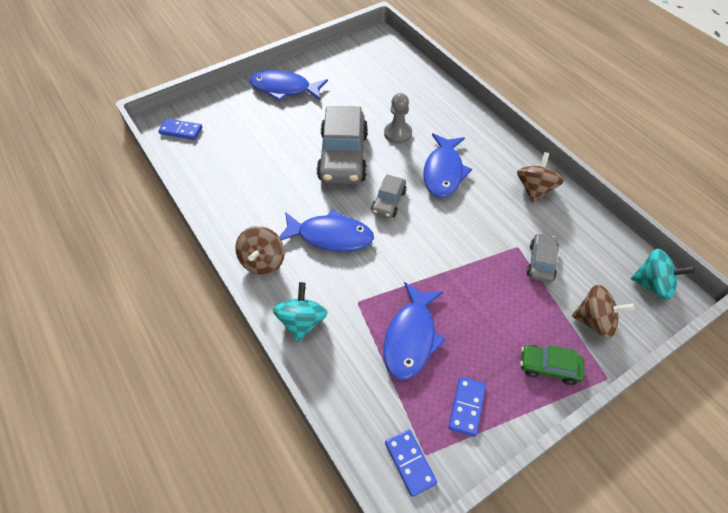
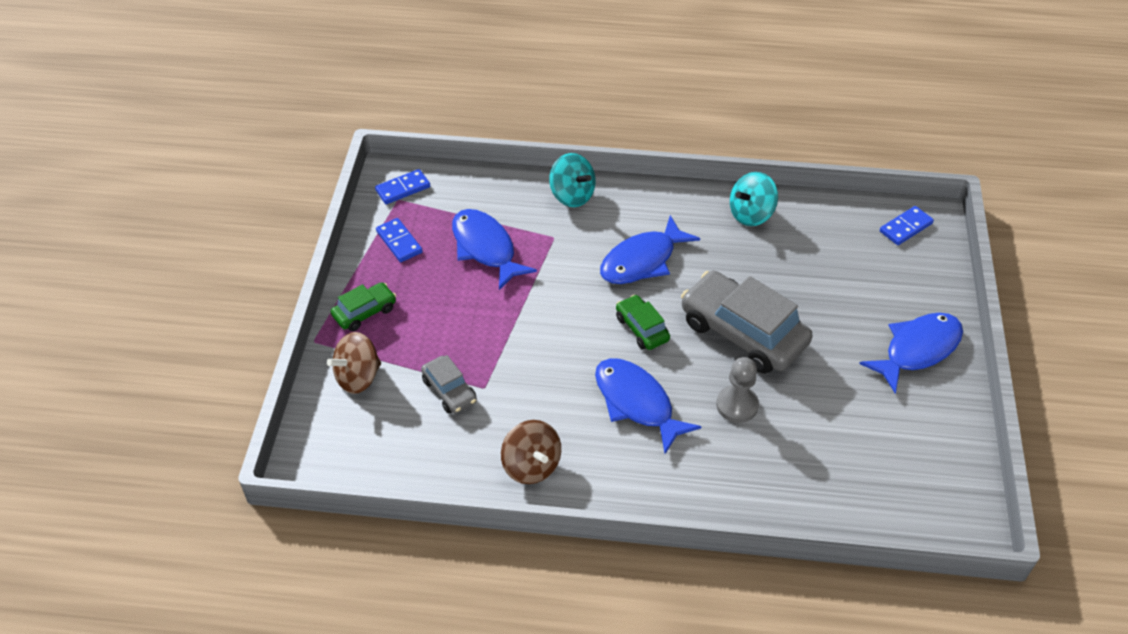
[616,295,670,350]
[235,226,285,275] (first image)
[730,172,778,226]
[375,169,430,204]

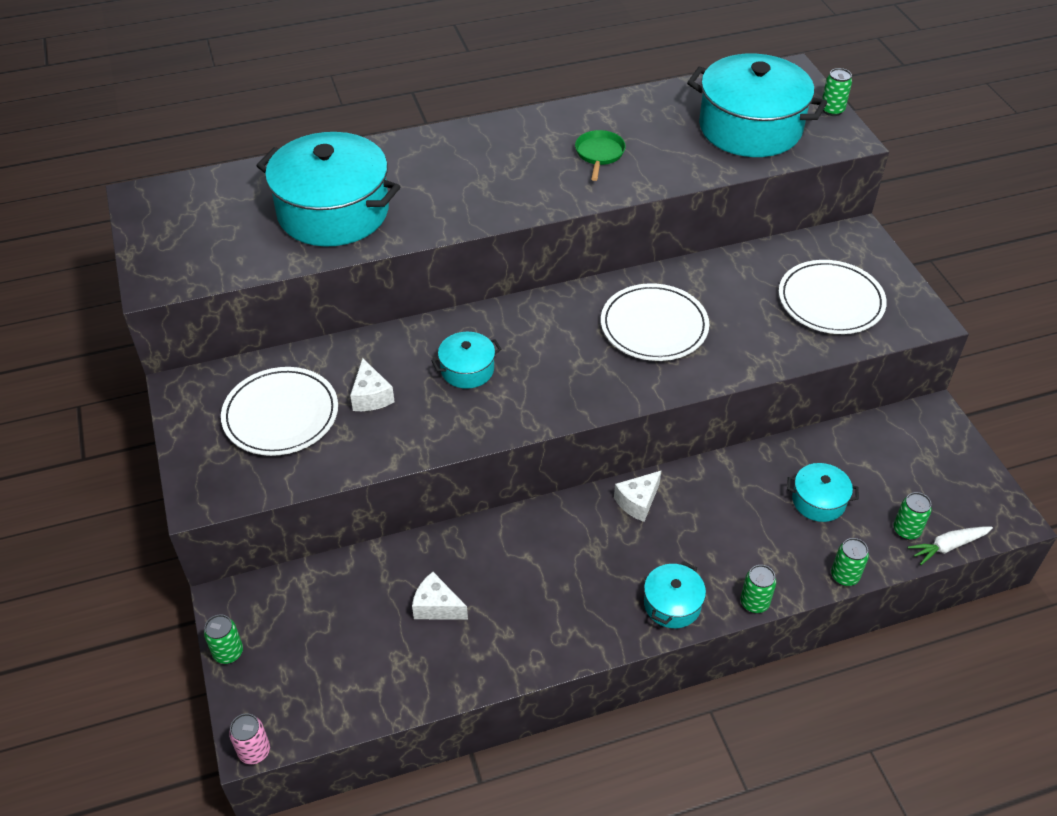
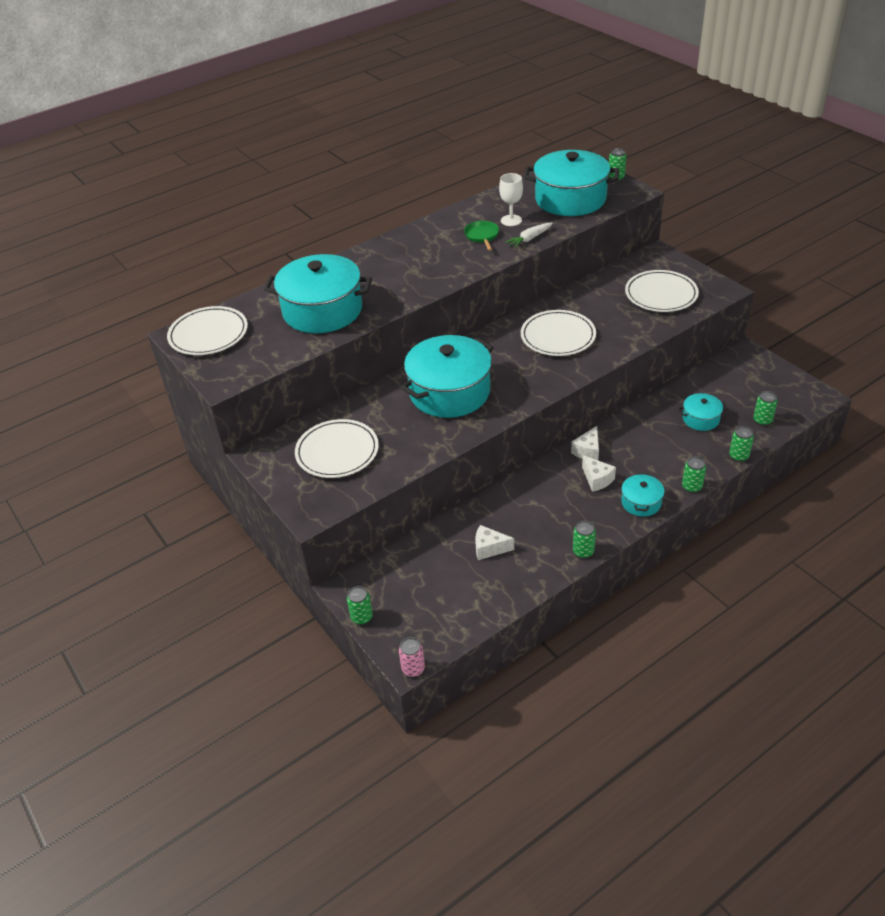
[401,335,494,418]
[582,455,616,492]
[505,223,553,248]
[499,173,523,226]
[167,306,248,355]
[573,521,596,558]

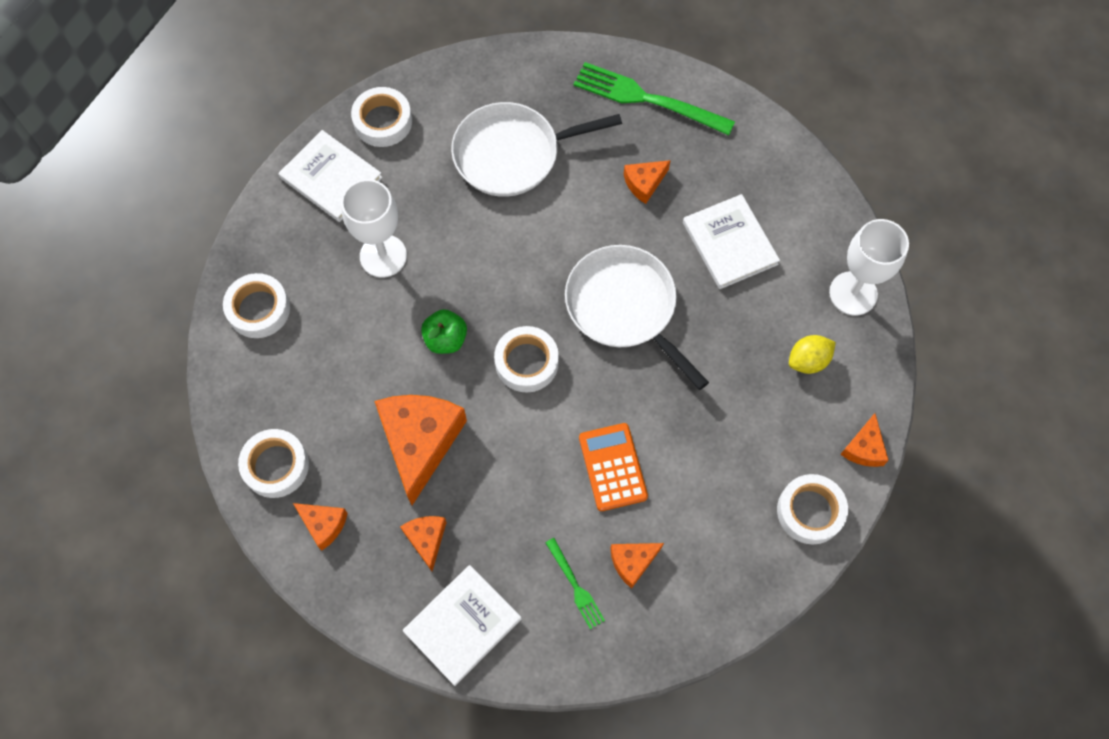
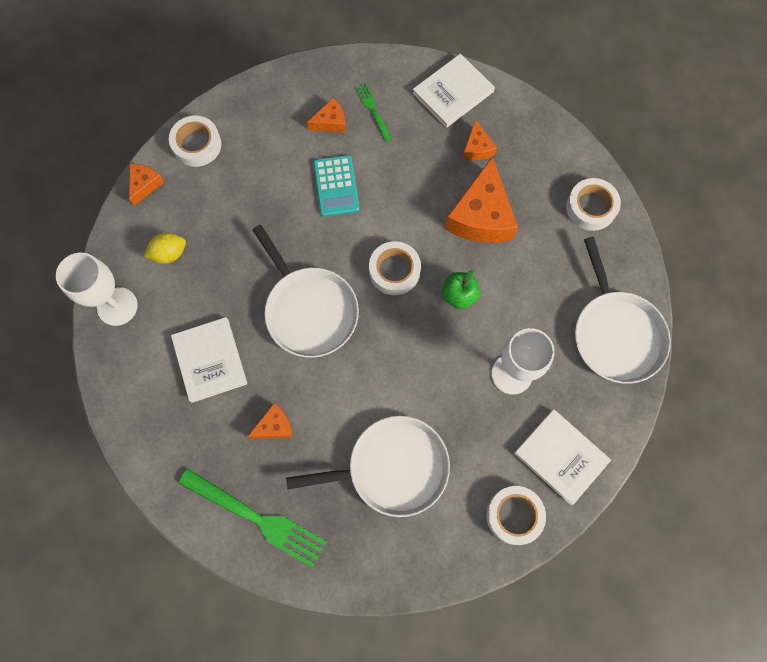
[575,237,671,384]
[313,155,360,217]
[293,503,348,550] (first image)

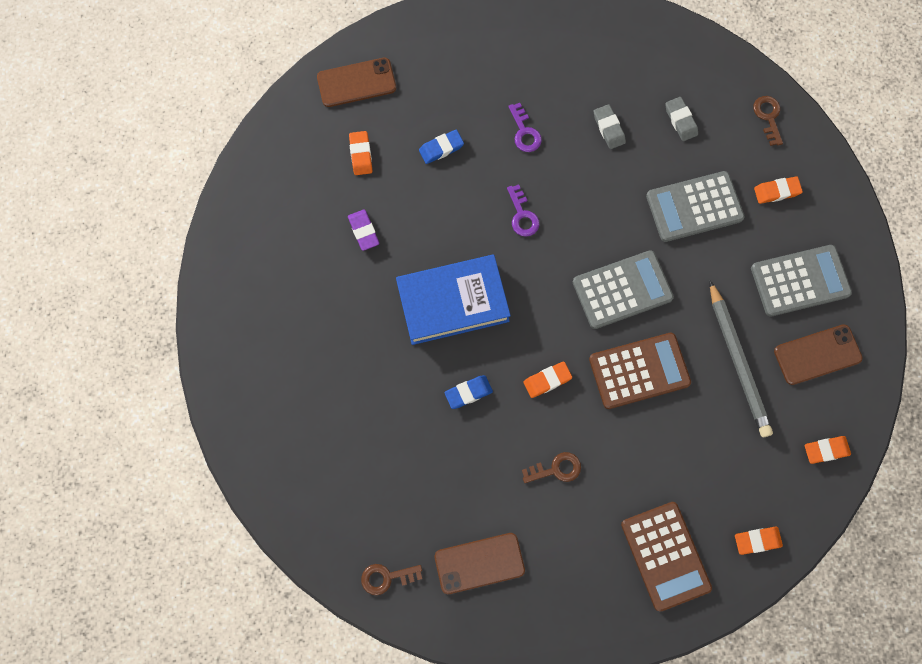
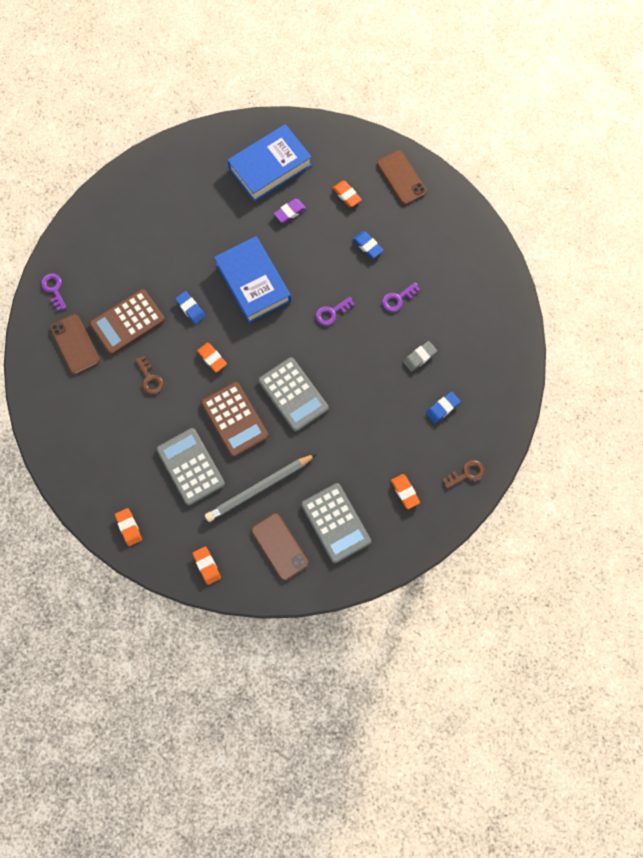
[426,392,461,423]
[333,181,362,207]
[156,428,225,505]
[89,289,165,355]
[41,274,66,311]
[227,124,312,202]

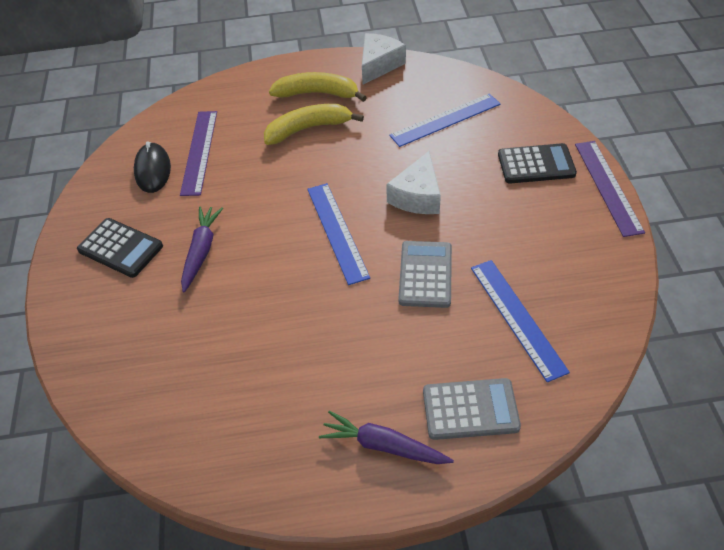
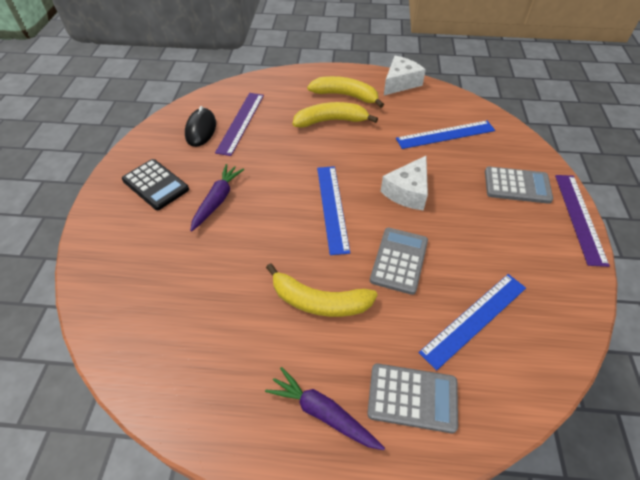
[485,167,553,204]
[418,274,526,370]
[266,263,378,317]

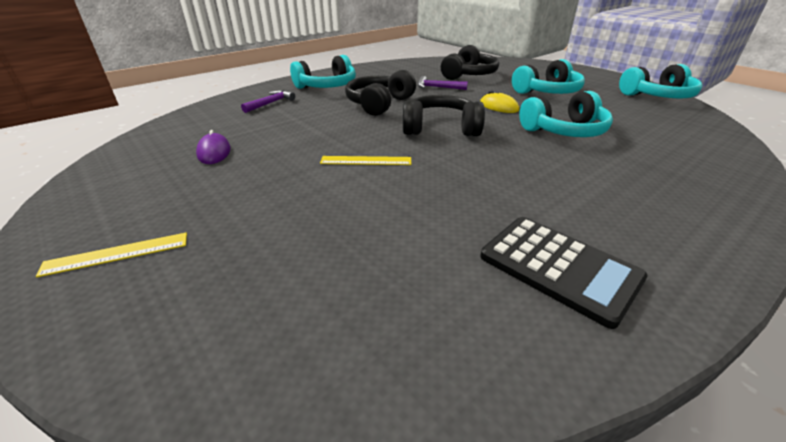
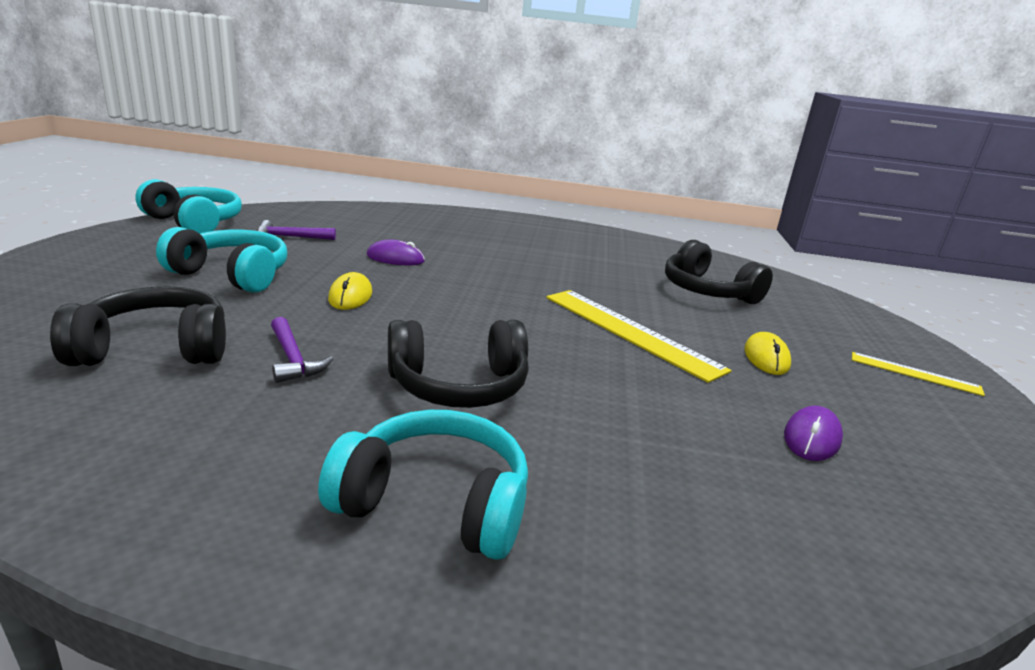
[257,220,336,240]
[367,240,425,265]
[665,240,773,304]
[546,290,732,383]
[480,217,648,329] (first image)
[744,332,791,375]

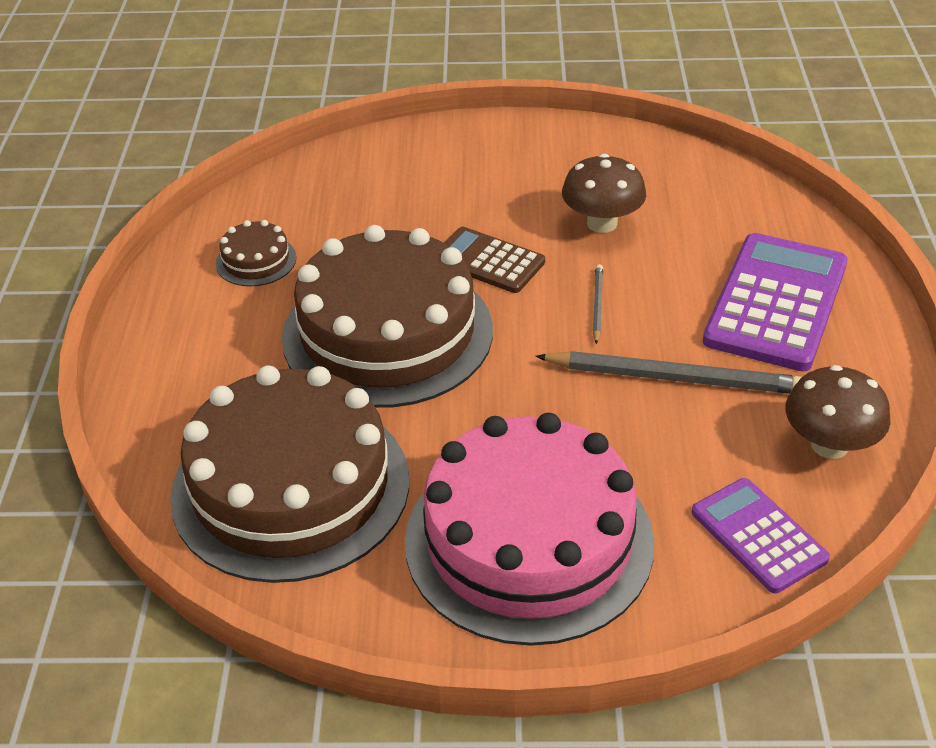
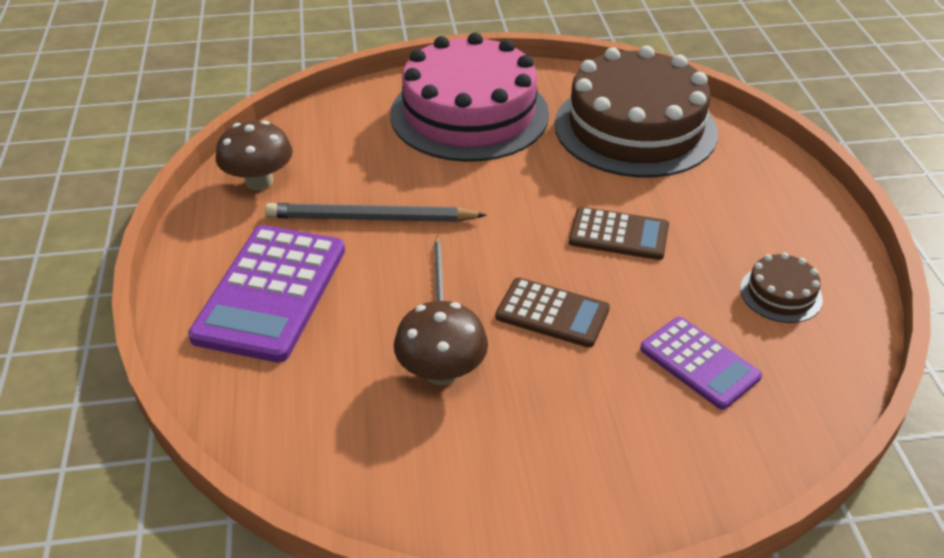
[569,207,669,260]
[640,317,762,410]

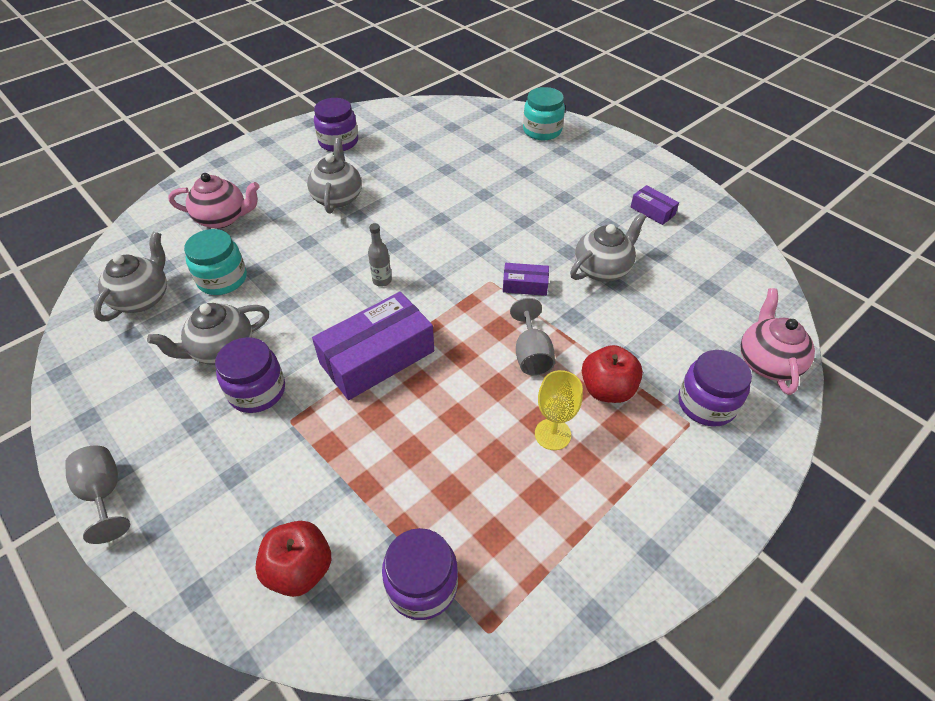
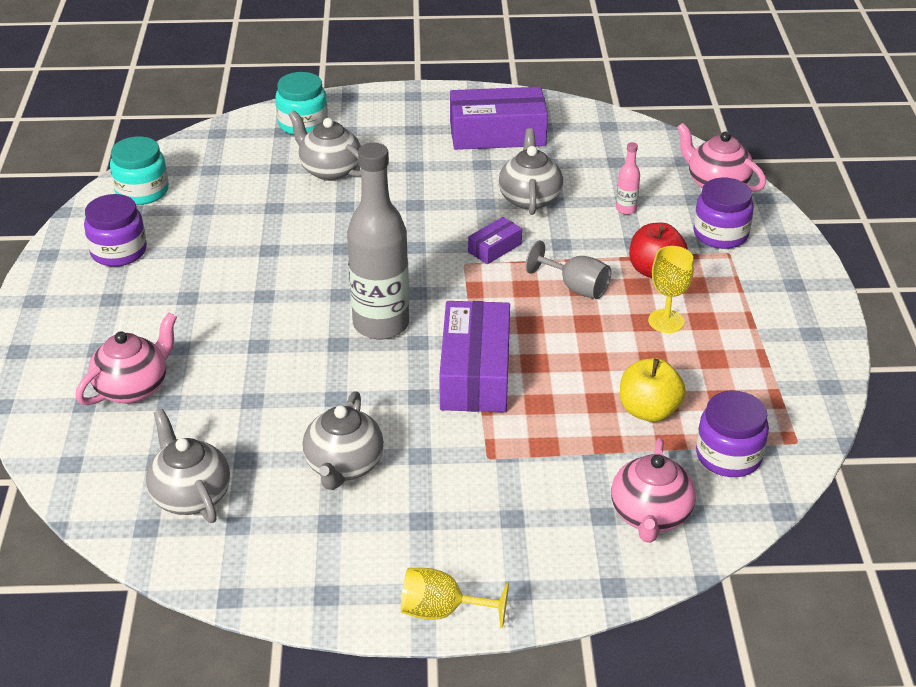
[288,110,361,181]
[450,87,548,150]
[347,143,409,340]
[110,136,169,205]
[215,337,285,413] (first image)
[401,568,509,628]
[611,438,696,543]
[616,142,640,215]
[620,358,686,422]

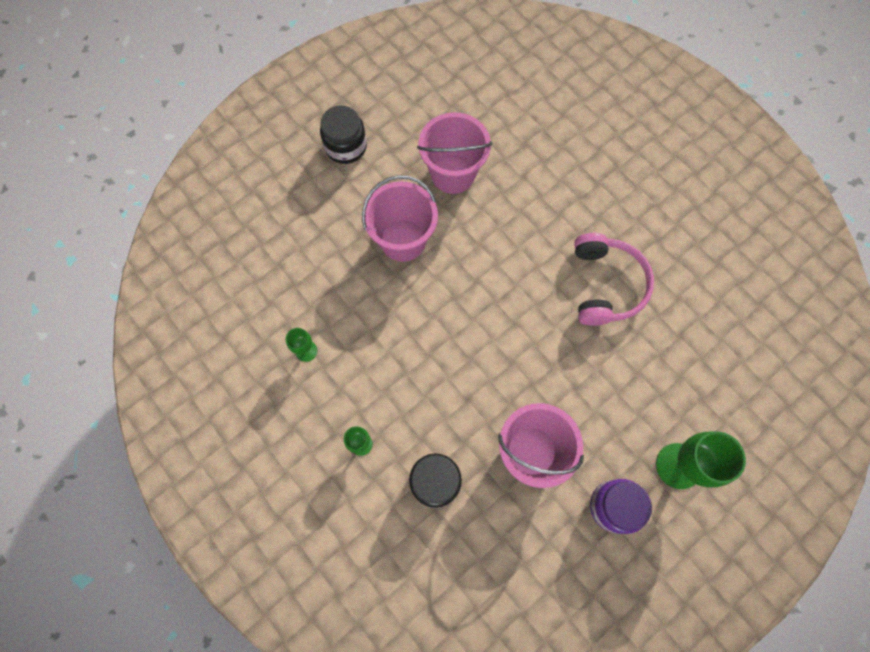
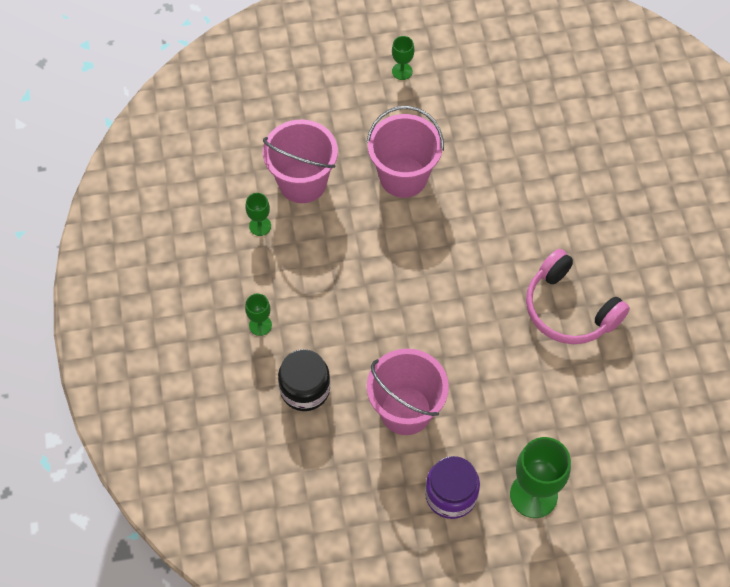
[392,36,414,80]
[263,120,338,203]
[526,249,630,344]

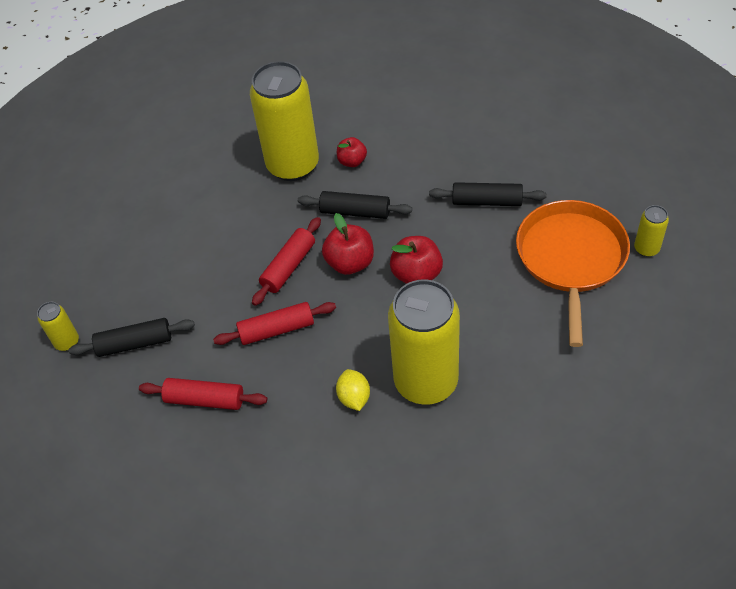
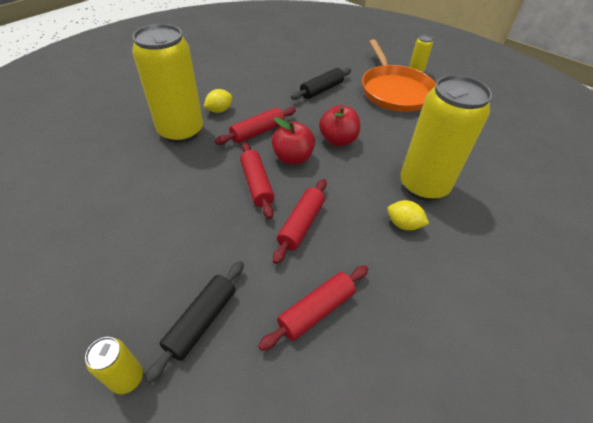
[204,89,232,113]
[215,107,296,145]
[362,40,436,112]

